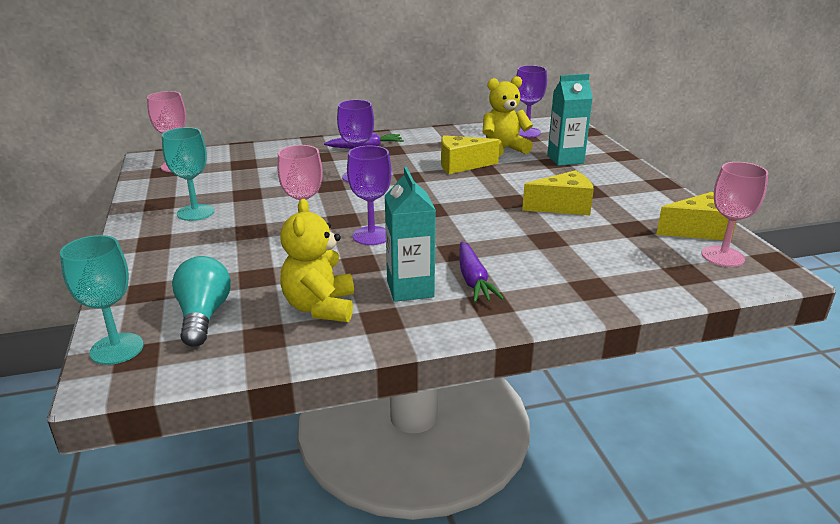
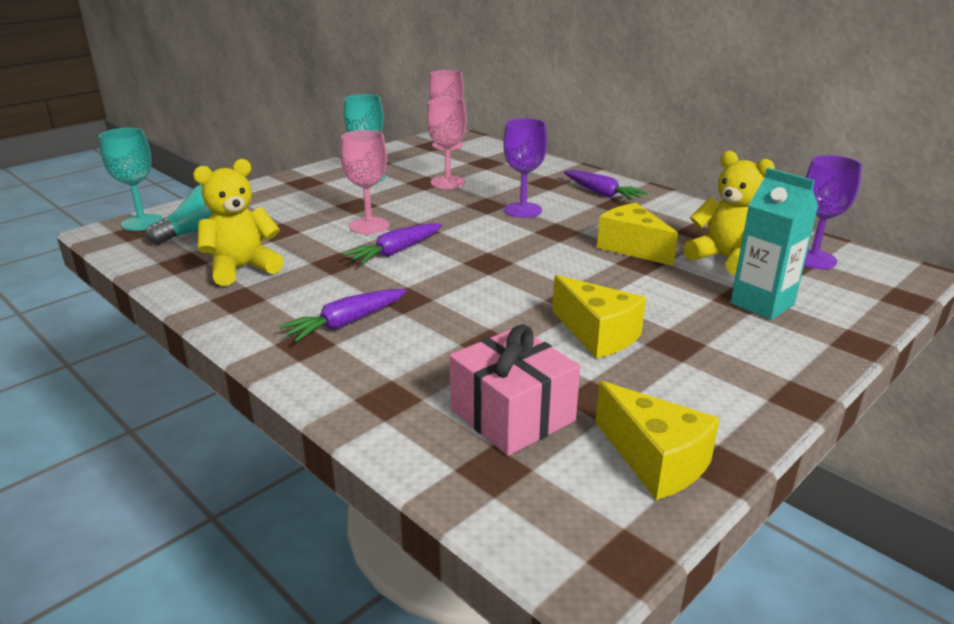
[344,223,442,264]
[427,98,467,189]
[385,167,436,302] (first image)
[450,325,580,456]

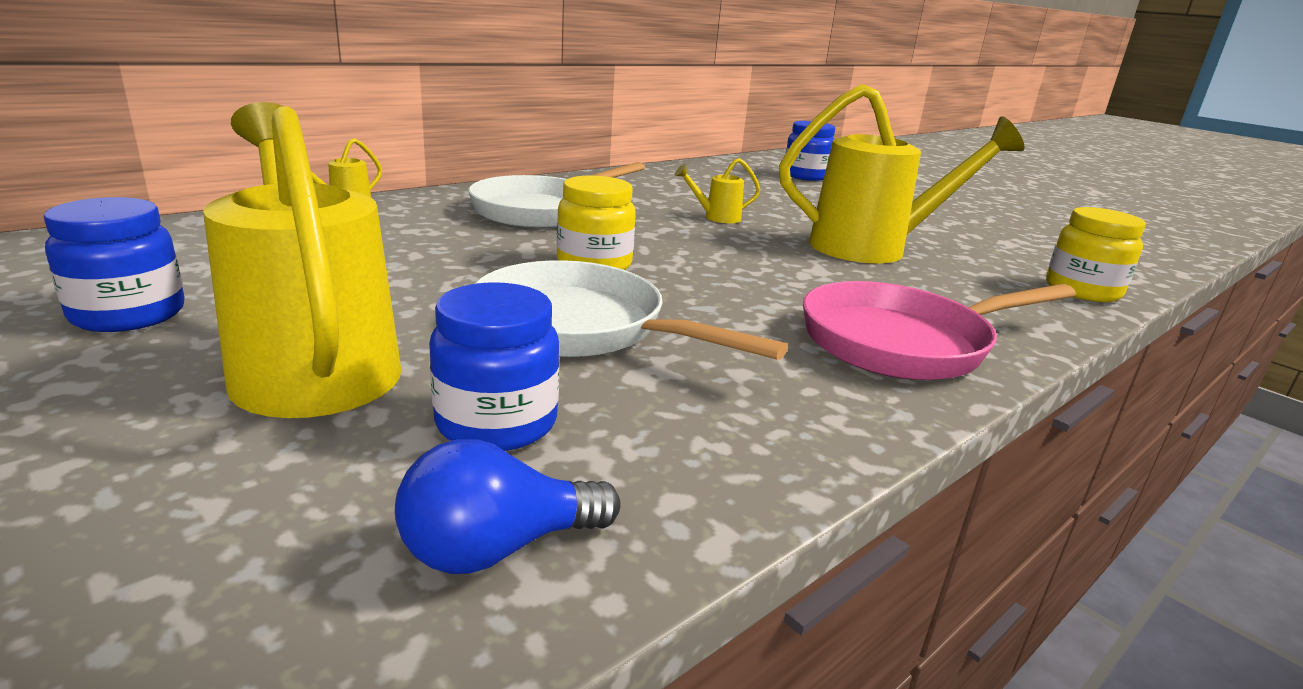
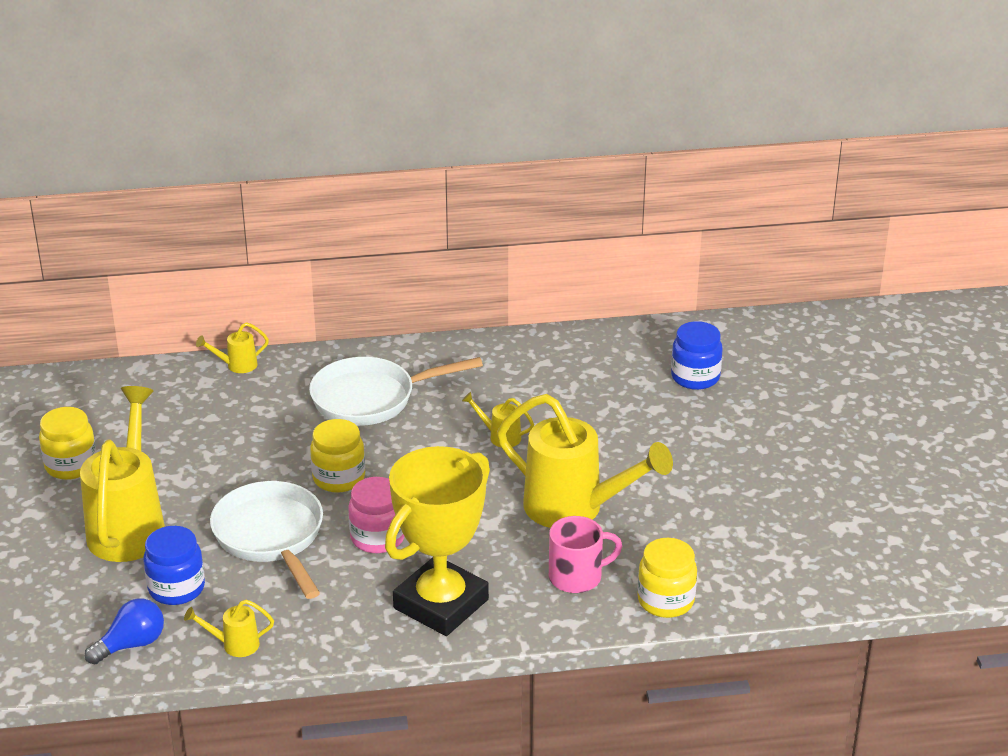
[39,407,97,480]
[385,446,490,636]
[85,598,164,664]
[348,477,405,553]
[549,516,622,593]
[184,600,274,657]

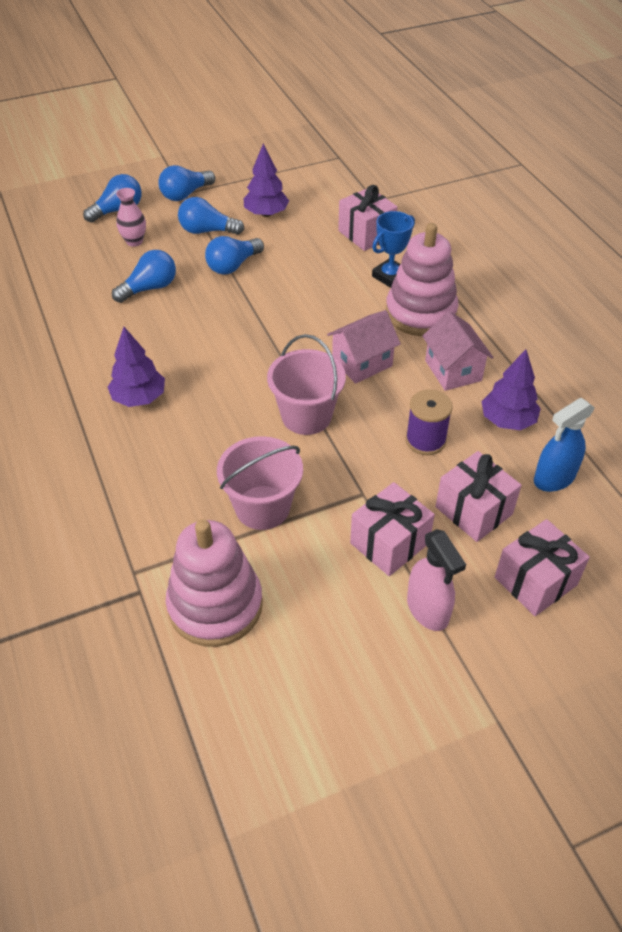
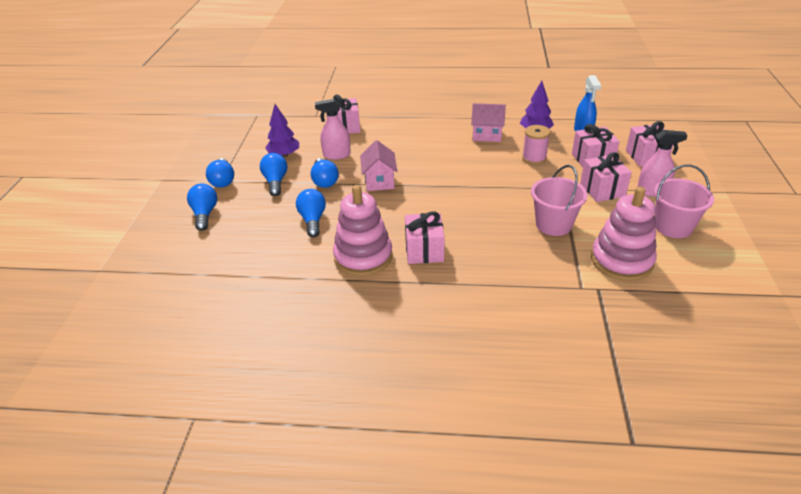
[116,188,146,247] (first image)
[260,153,287,196]
[372,211,415,288] (first image)
[333,185,393,276]
[360,140,397,191]
[405,211,444,264]
[654,165,714,238]
[522,125,550,165]
[315,99,351,160]

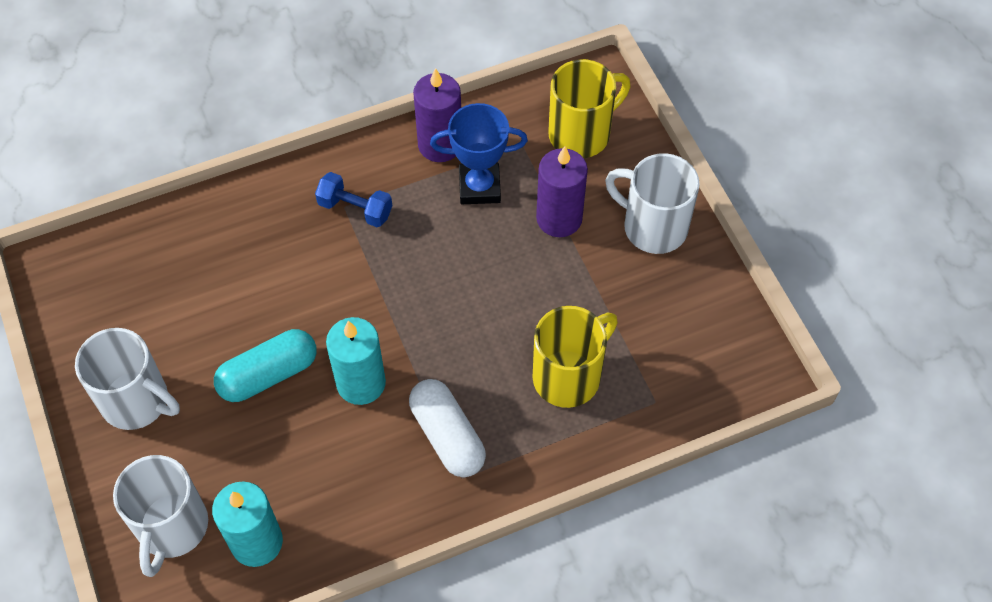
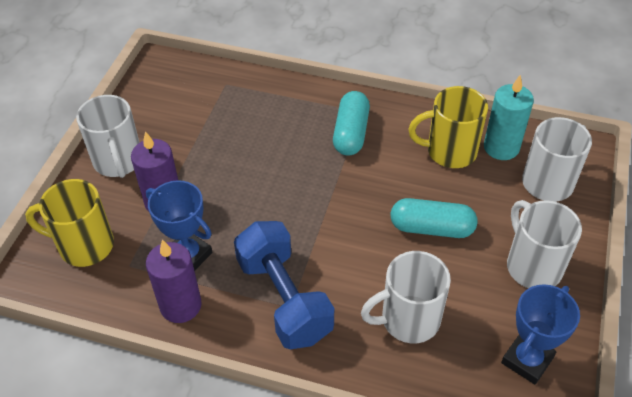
[234,221,334,349]
[408,86,488,168]
[326,317,386,405] (first image)
[333,91,370,156]
[361,251,451,343]
[501,284,580,385]

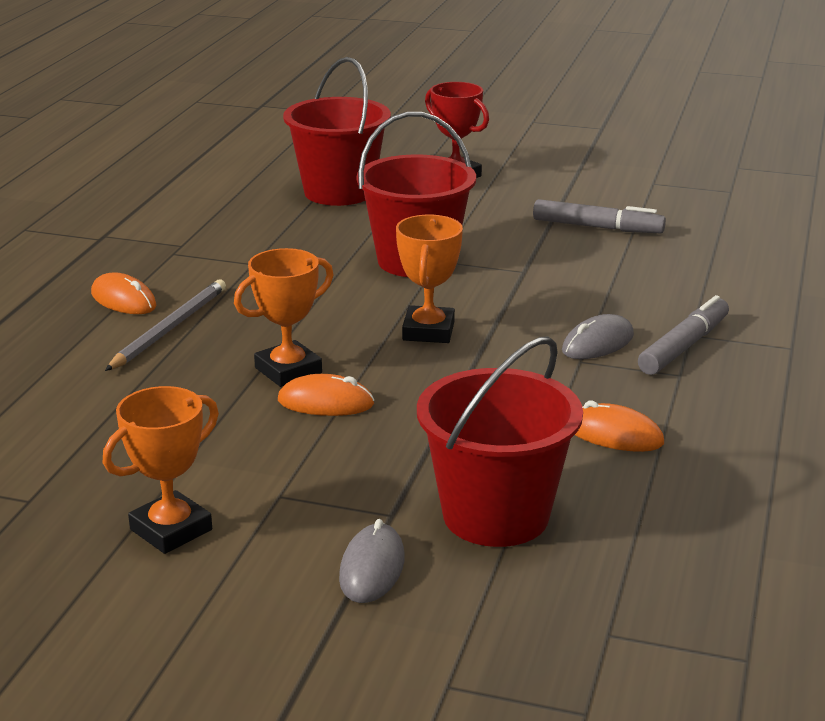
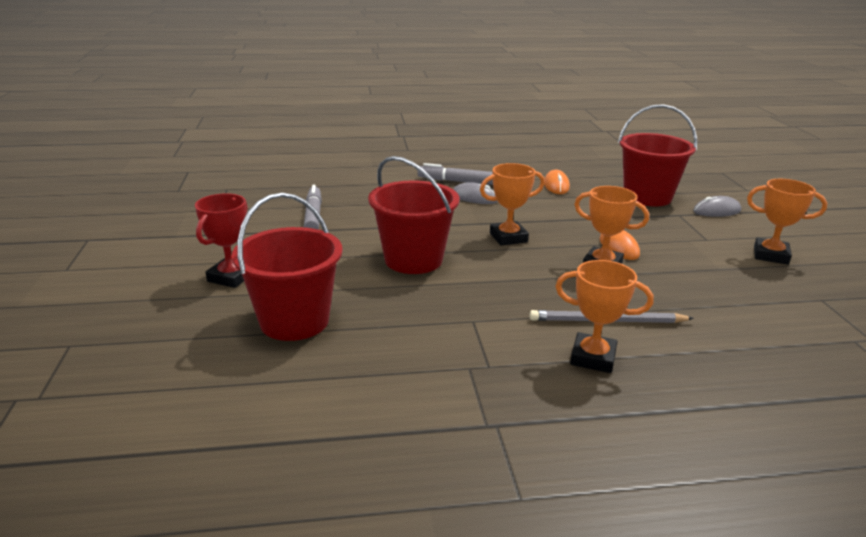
[555,260,653,373]

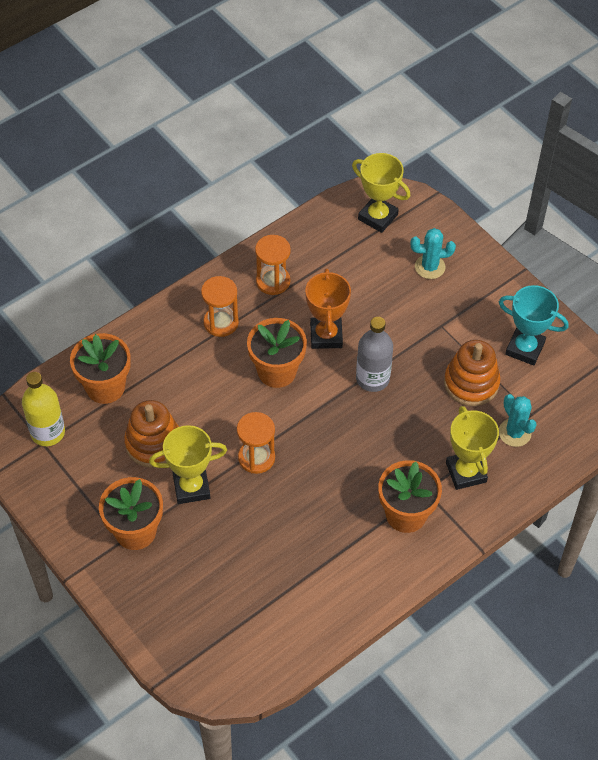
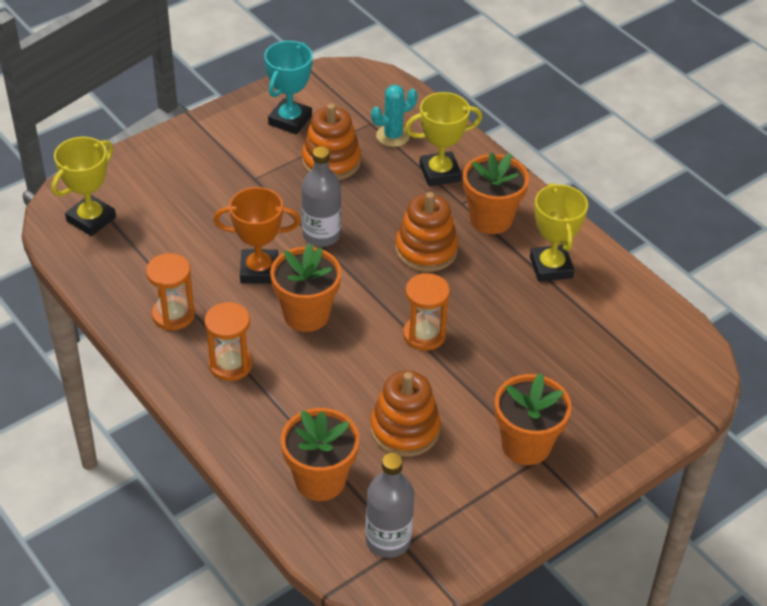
[410,228,456,279] (first image)
[365,453,414,558]
[530,183,588,282]
[395,192,458,272]

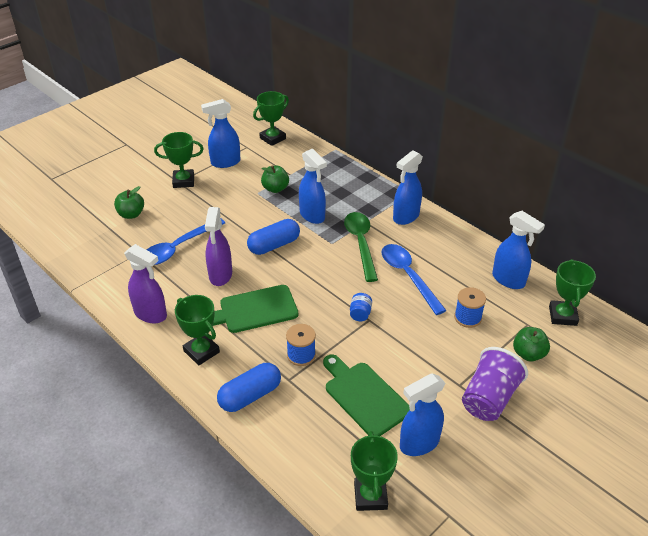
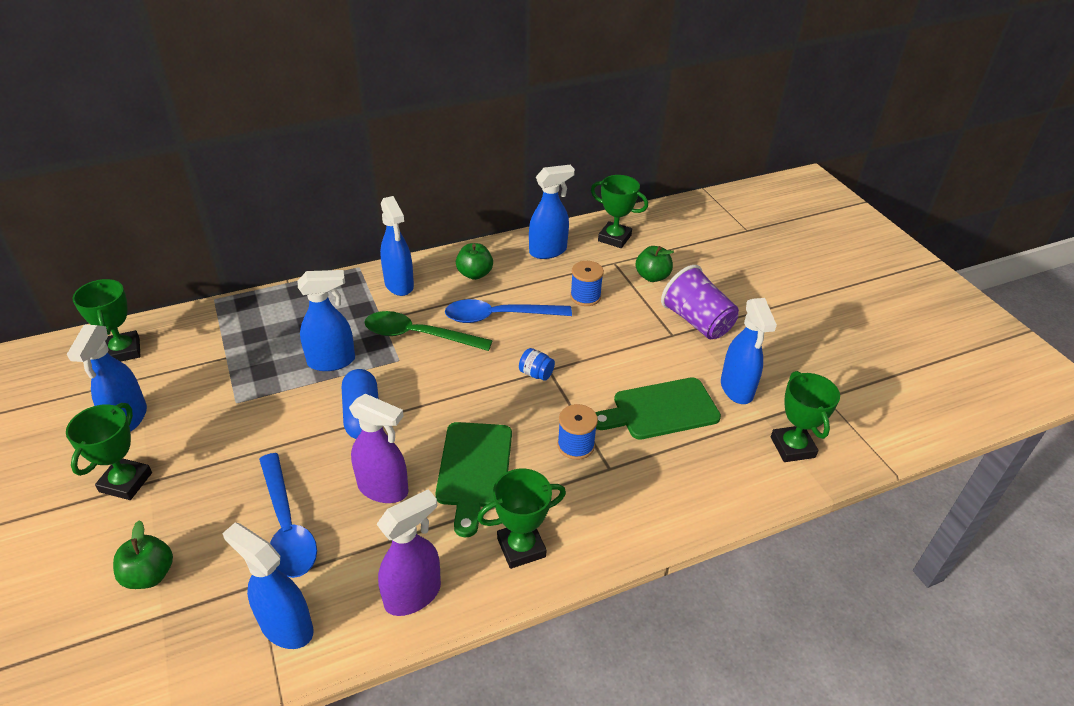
[456,243,493,280]
[217,363,281,412] (first image)
[771,371,840,462]
[222,523,314,649]

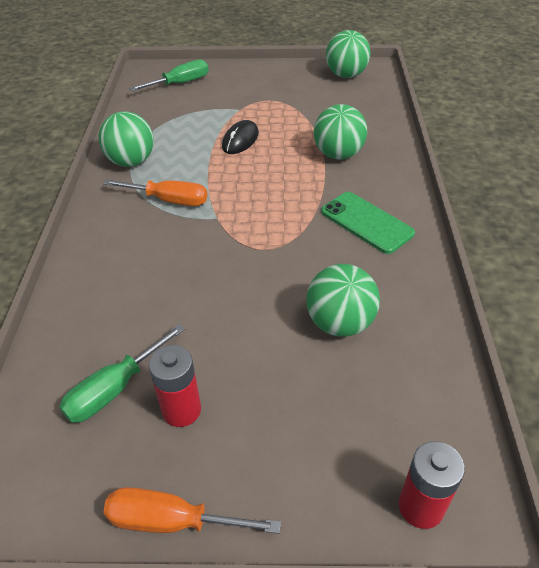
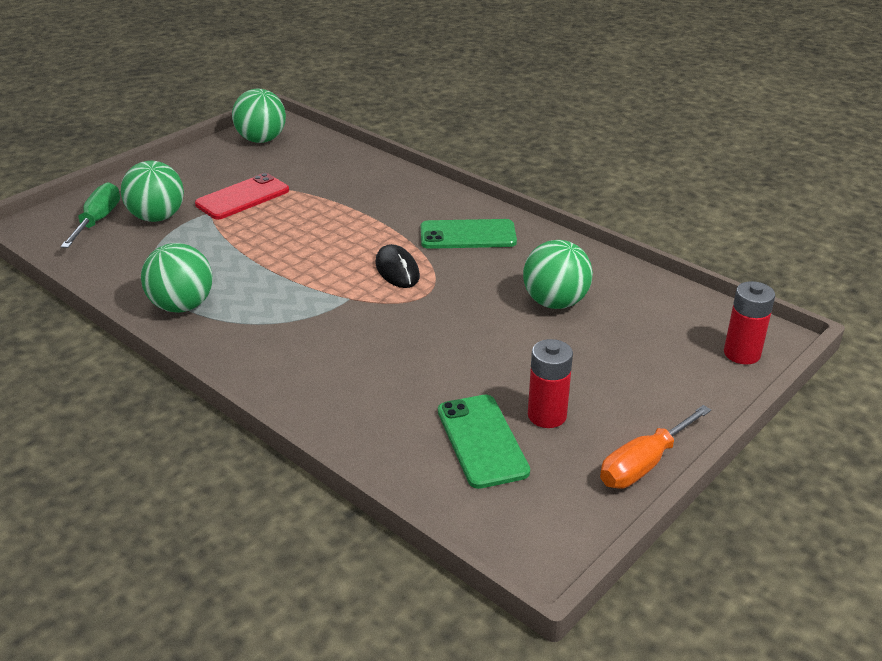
[121,161,184,222]
[375,244,420,288]
[103,179,208,206] (first image)
[438,395,530,489]
[195,173,289,220]

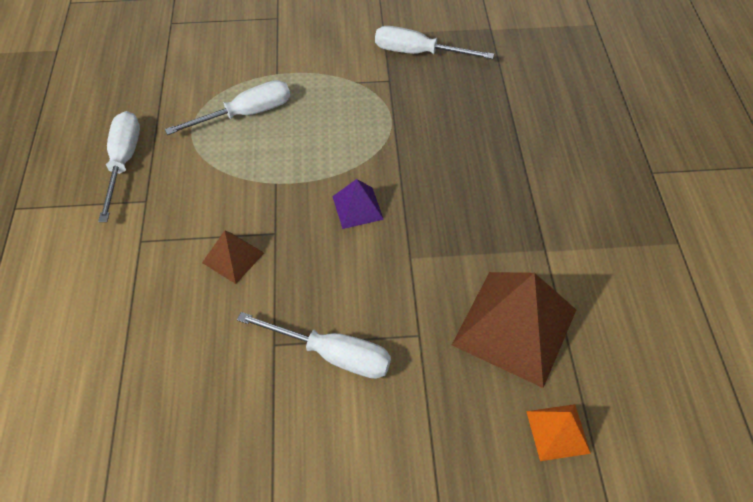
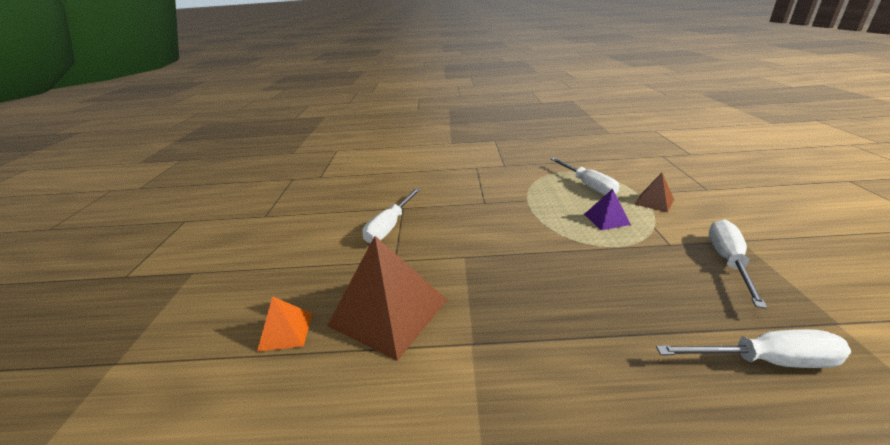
[656,329,851,368]
[584,189,631,230]
[634,173,674,212]

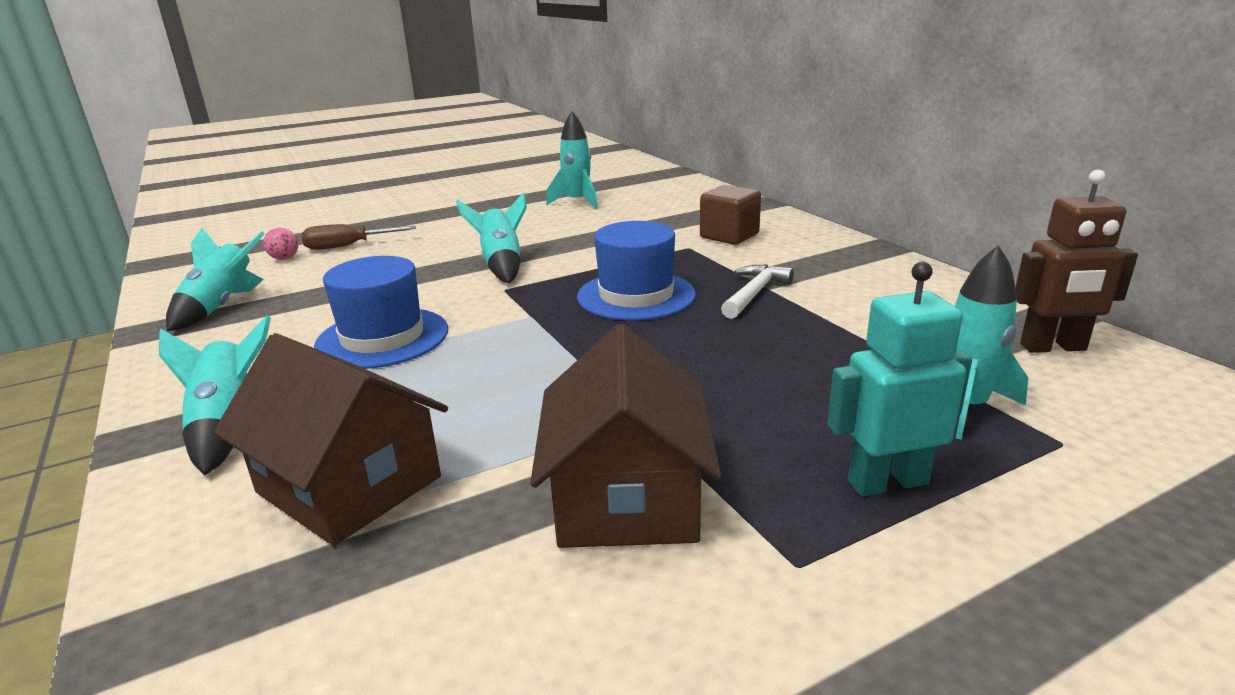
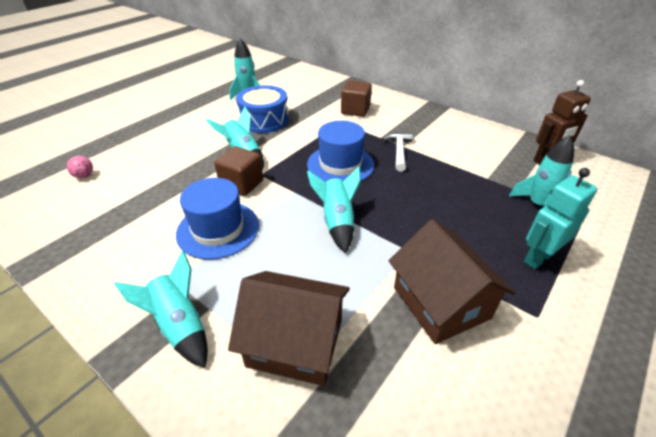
[302,224,416,250] (first image)
[307,167,361,253]
[236,85,289,133]
[214,146,263,196]

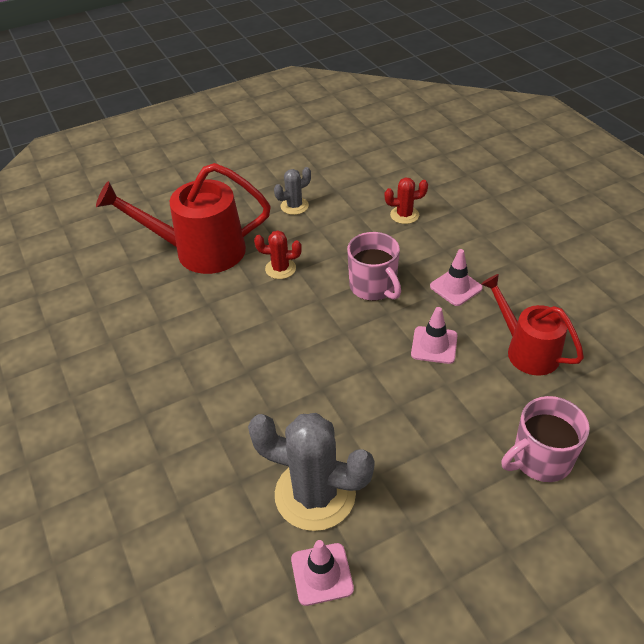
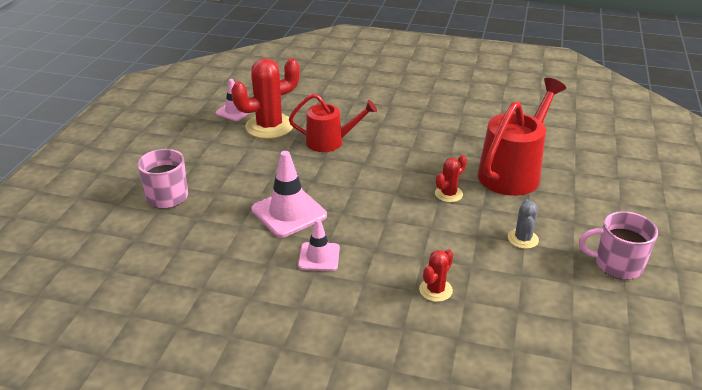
[579,211,658,280]
[289,94,377,152]
[251,151,327,238]
[231,58,300,139]

